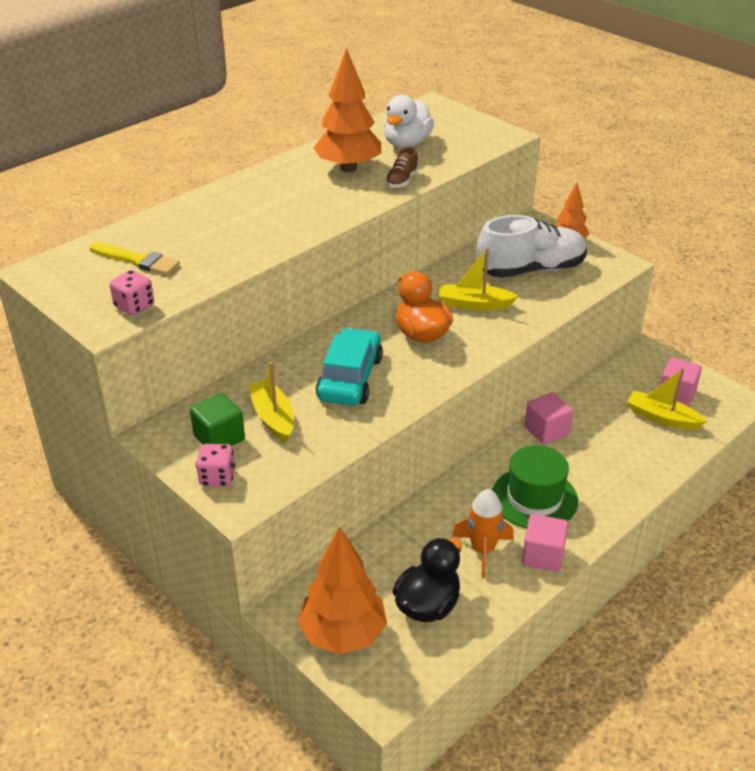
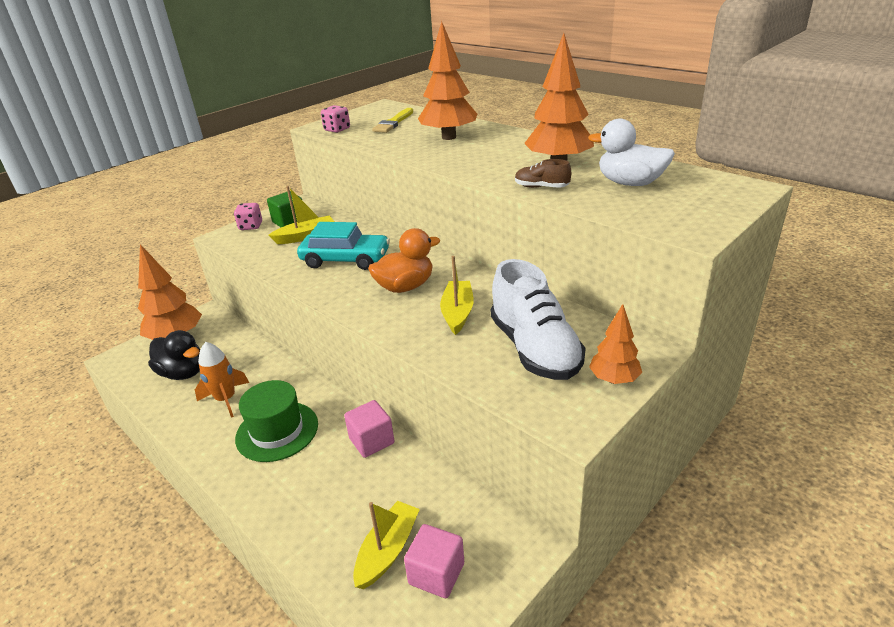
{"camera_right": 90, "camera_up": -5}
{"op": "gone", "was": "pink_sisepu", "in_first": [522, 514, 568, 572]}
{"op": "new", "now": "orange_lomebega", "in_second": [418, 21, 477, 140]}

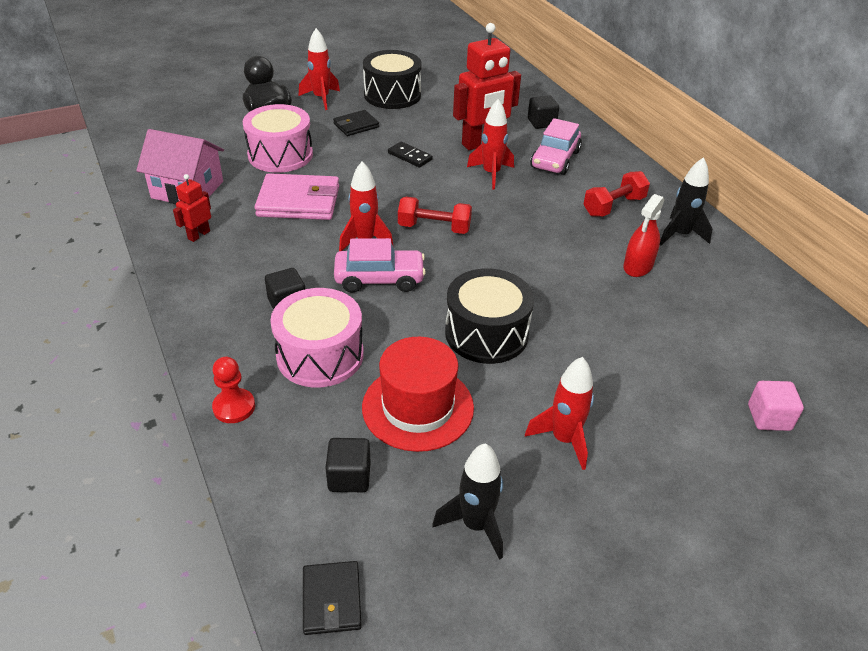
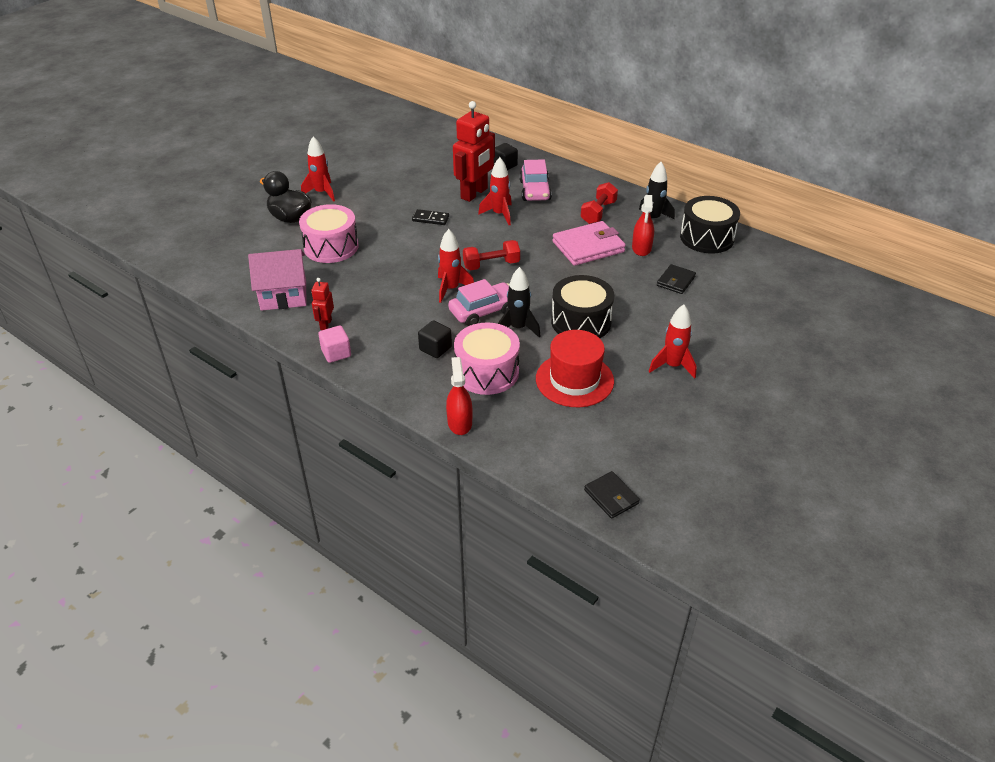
{"camera_right": -25, "camera_up": 0}
{"op": "gone", "was": "black_sisepu", "in_first": [325, 438, 371, 492]}
{"op": "shifted", "was": "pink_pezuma", "in_first": [255, 173, 339, 220], "in_second": [552, 221, 626, 266]}
{"op": "shifted", "was": "black_pezuma", "in_first": [333, 110, 379, 136], "in_second": [657, 264, 696, 294]}
{"op": "shifted", "was": "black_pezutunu", "in_first": [363, 50, 422, 109], "in_second": [680, 196, 740, 254]}
{"op": "shifted", "was": "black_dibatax", "in_first": [433, 443, 503, 560], "in_second": [498, 267, 540, 338]}
{"op": "shifted", "was": "pink_sisepu", "in_first": [748, 381, 804, 431], "in_second": [318, 325, 351, 363]}
{"op": "swapped", "was": "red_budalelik", "now": "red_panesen", "in_first": [212, 357, 255, 423], "in_second": [446, 357, 473, 435]}

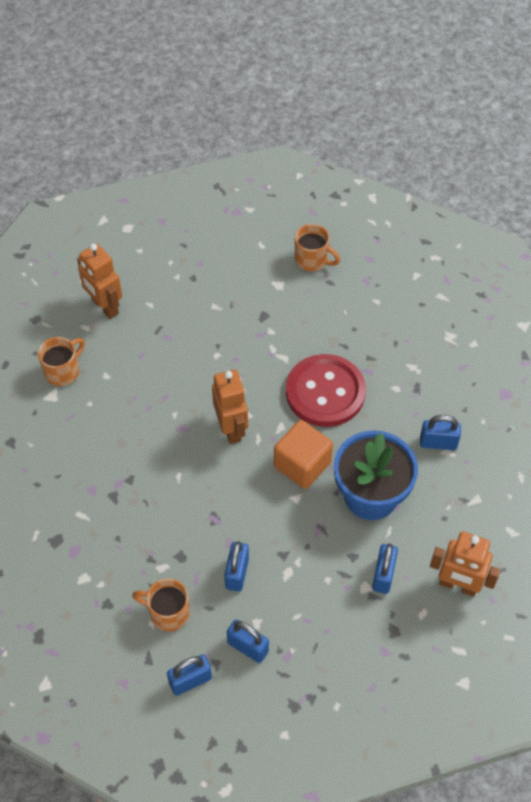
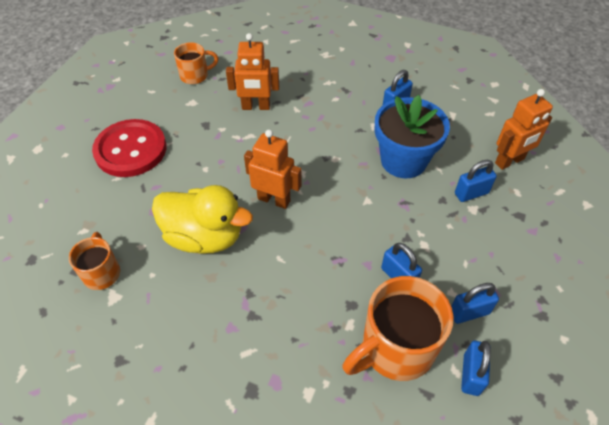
{"camera_right": -50, "camera_up": -5}
{"op": "gone", "was": "orange_sisepu", "in_first": [274, 420, 333, 489]}
{"op": "new", "now": "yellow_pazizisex", "in_second": [152, 185, 253, 254]}
{"op": "shifted", "was": "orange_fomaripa", "in_first": [77, 243, 122, 319], "in_second": [226, 33, 279, 110]}
{"op": "shifted", "was": "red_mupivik", "in_first": [286, 354, 366, 427], "in_second": [92, 119, 166, 177]}
{"op": "rotated", "was": "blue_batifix", "in_first": [372, 544, 398, 594], "in_second": [455, 160, 497, 202], "clockwise": -75}
{"op": "scaled", "was": "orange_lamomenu", "in_first": [132, 578, 190, 631], "in_second": [342, 276, 454, 381], "ratio": 1.8}

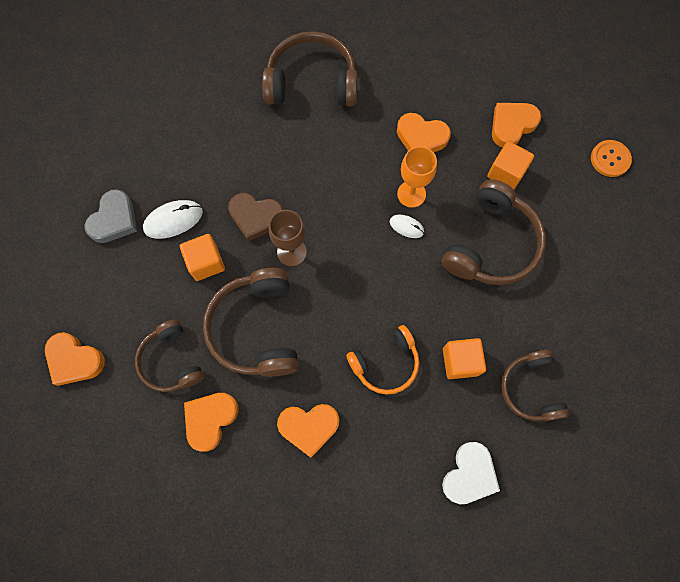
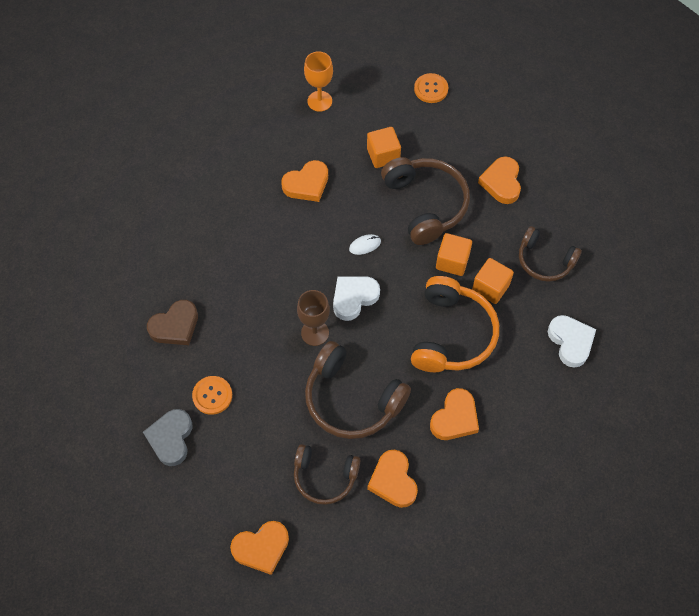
{"camera_right": -50, "camera_up": -10}
{"op": "gone", "was": "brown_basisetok", "in_first": [262, 31, 357, 107]}
{"op": "new", "now": "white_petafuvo", "in_second": [333, 276, 380, 321]}
{"op": "shifted", "was": "orange_sisepu", "in_first": [180, 234, 225, 281], "in_second": [436, 233, 472, 276]}
{"op": "shifted", "was": "brown_petafuvo", "in_first": [228, 193, 283, 242], "in_second": [147, 300, 198, 345]}
{"op": "shifted", "was": "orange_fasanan", "in_first": [397, 146, 437, 208], "in_second": [304, 51, 333, 112]}
{"op": "shifted", "was": "orange_petafuvo", "in_first": [492, 103, 541, 148], "in_second": [478, 156, 521, 204]}
{"op": "swapped", "was": "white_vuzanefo", "now": "orange_mupivik", "in_first": [143, 200, 203, 239], "in_second": [192, 376, 232, 415]}
{"op": "rotated", "was": "grey_petafuvo", "in_first": [84, 189, 137, 243], "in_second": [143, 409, 192, 466], "clockwise": -150}
{"op": "scaled", "was": "orange_basisetok", "in_first": [346, 325, 419, 395], "in_second": [411, 276, 499, 372], "ratio": 1.56}

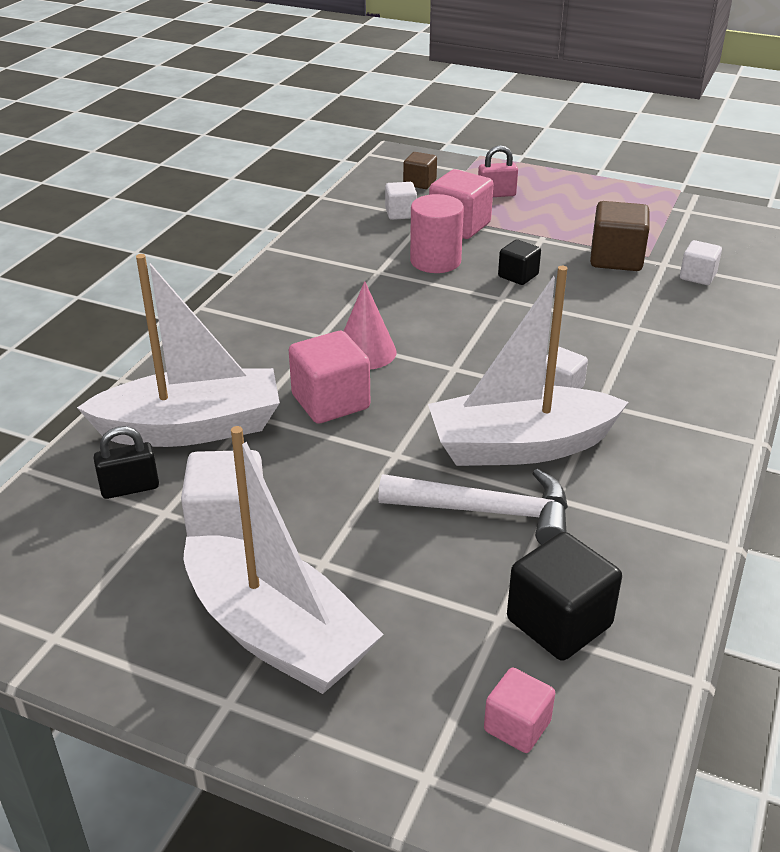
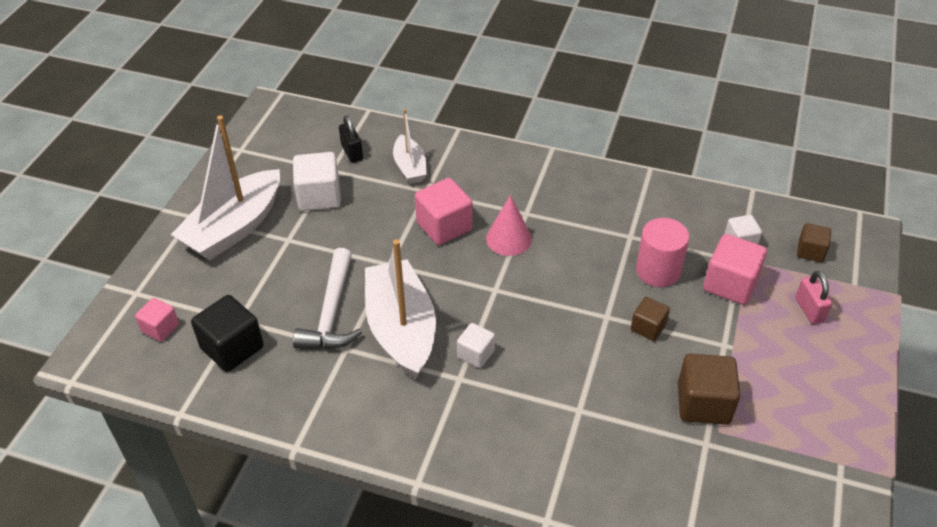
{"camera_right": 85, "camera_up": 10}
{"op": "gone", "was": "white_sisepu", "in_first": [680, 240, 722, 285]}
{"op": "repainted", "was": "black_sisepu", "now": "brown_sisepu", "in_first": [498, 239, 541, 285], "in_second": [631, 297, 670, 341]}
{"op": "scaled", "was": "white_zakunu", "in_first": [77, 254, 280, 447], "in_second": [393, 109, 427, 184], "ratio": 0.54}

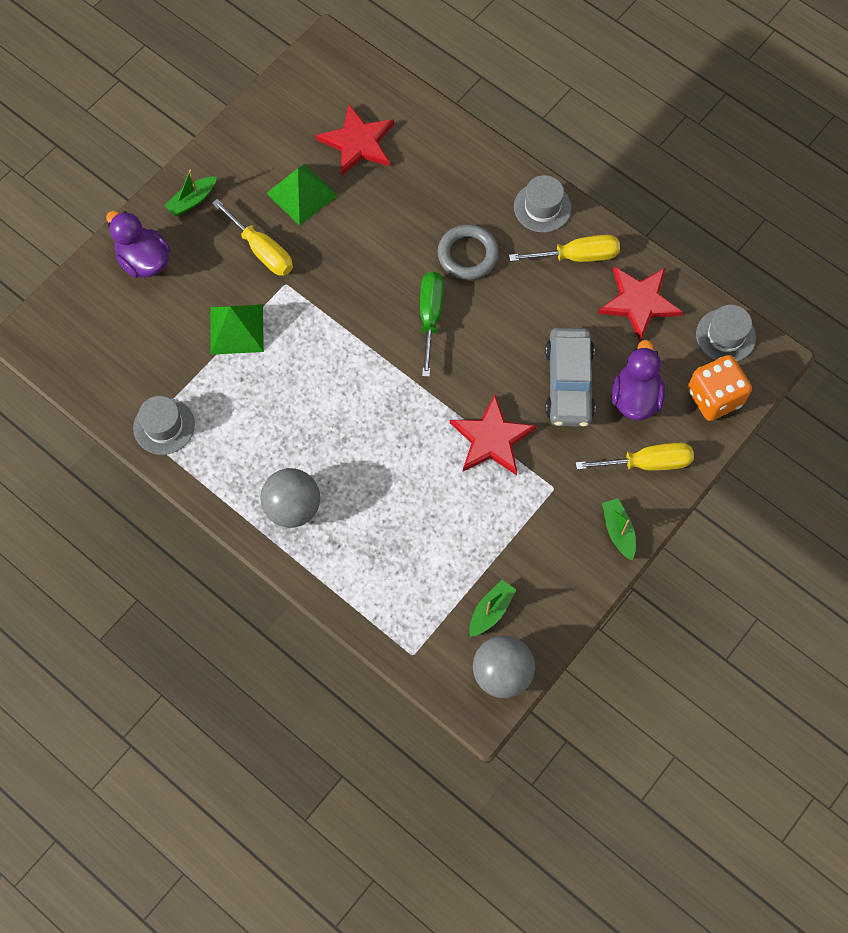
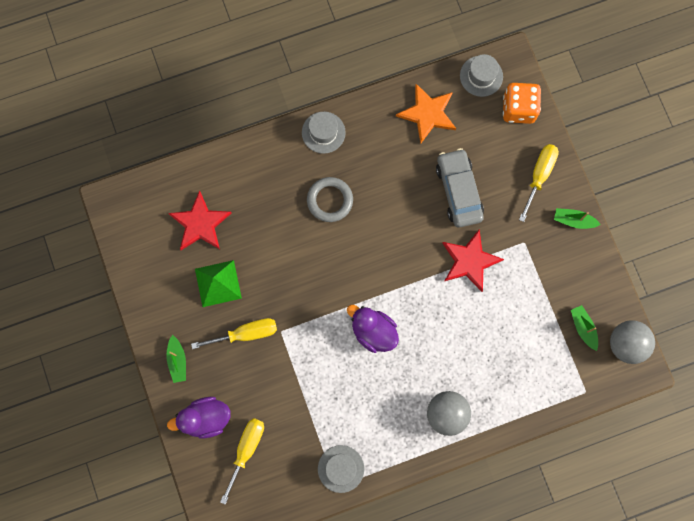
{"camera_right": -60, "camera_up": 10}
{"op": "gone", "was": "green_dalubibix", "in_first": [210, 305, 264, 355]}
{"op": "gone", "was": "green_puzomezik", "in_first": [420, 272, 444, 377]}
{"op": "shifted", "was": "yellow_puzomezik", "in_first": [509, 235, 620, 262], "in_second": [220, 418, 264, 505]}
{"op": "shifted", "was": "purple_pazizisex", "in_first": [612, 340, 665, 420], "in_second": [347, 305, 399, 353]}
{"op": "repainted", "was": "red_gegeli", "now": "orange_gegeli", "in_first": [598, 267, 683, 342], "in_second": [396, 84, 456, 144]}
{"op": "rotated", "was": "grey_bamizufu", "in_first": [545, 328, 595, 427], "in_second": [436, 148, 484, 227], "clockwise": -135}

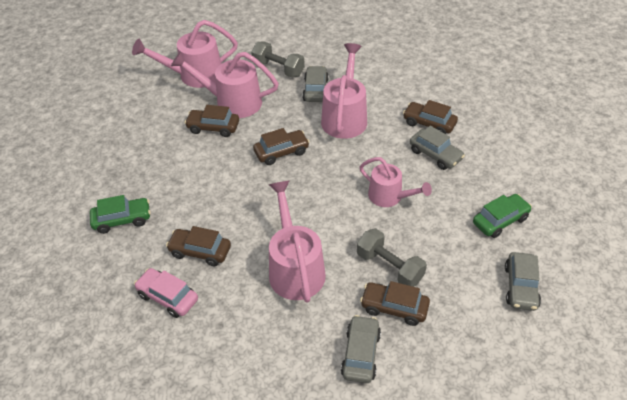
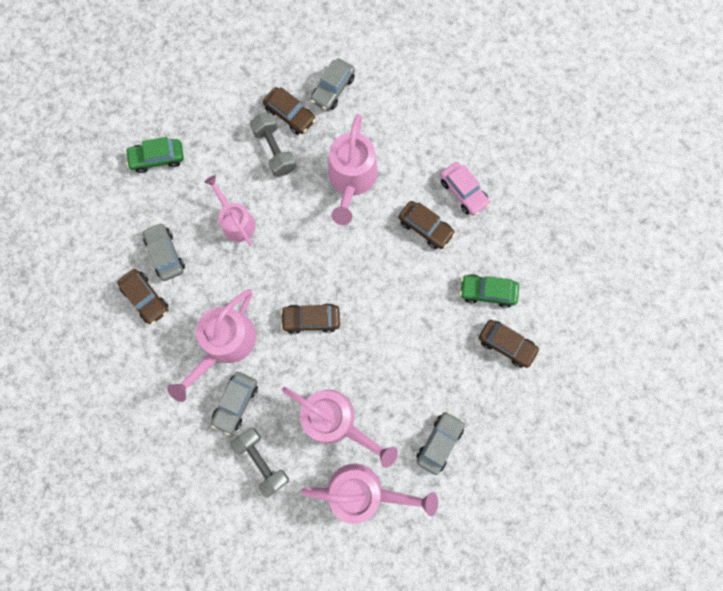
{"camera_right": -160, "camera_up": 30}
{"op": "shifted", "was": "brown_bamizufu", "in_first": [185, 105, 239, 137], "in_second": [479, 320, 540, 368]}
{"op": "shifted", "was": "grey_bamizufu", "in_first": [505, 252, 541, 311], "in_second": [417, 411, 465, 475]}

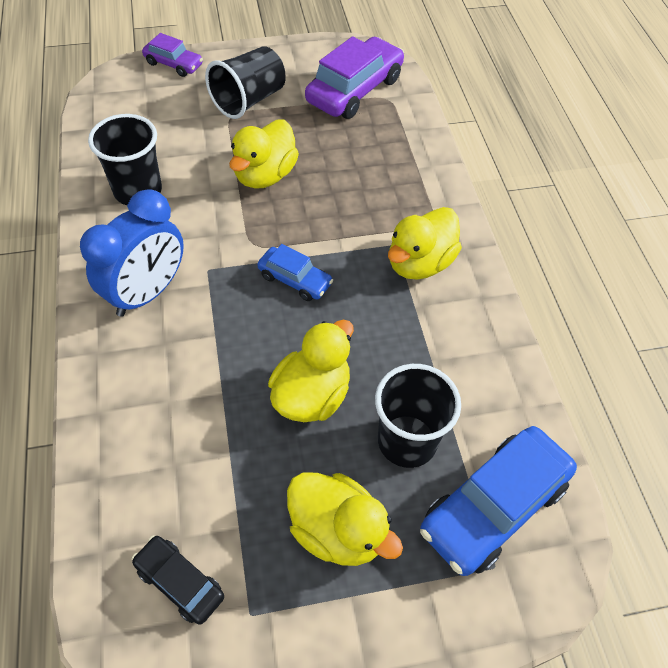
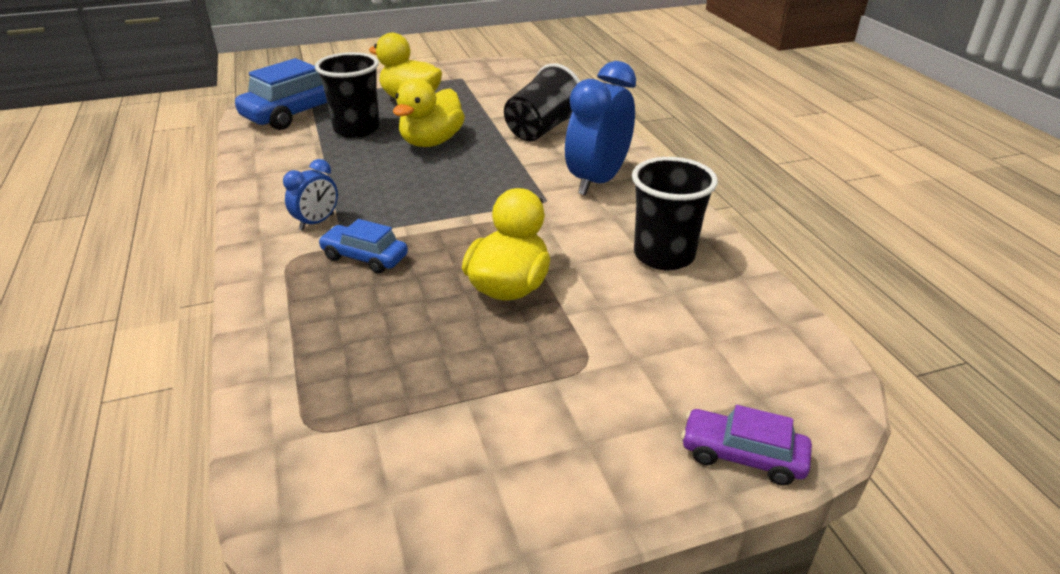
{"camera_right": 175, "camera_up": -20}
{"op": "gone", "was": "black_bamizufu", "in_first": [132, 535, 224, 625]}
{"op": "gone", "was": "purple_bamizufu", "in_first": [305, 36, 404, 119]}
{"op": "shifted", "was": "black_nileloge", "in_first": [205, 46, 286, 119], "in_second": [504, 63, 580, 141]}
{"op": "shifted", "was": "blue_bamizufu", "in_first": [257, 244, 333, 301], "in_second": [318, 219, 408, 273]}
{"op": "swapped", "was": "yellow_pazizisex", "now": "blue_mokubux", "in_first": [388, 207, 462, 279], "in_second": [283, 159, 338, 230]}

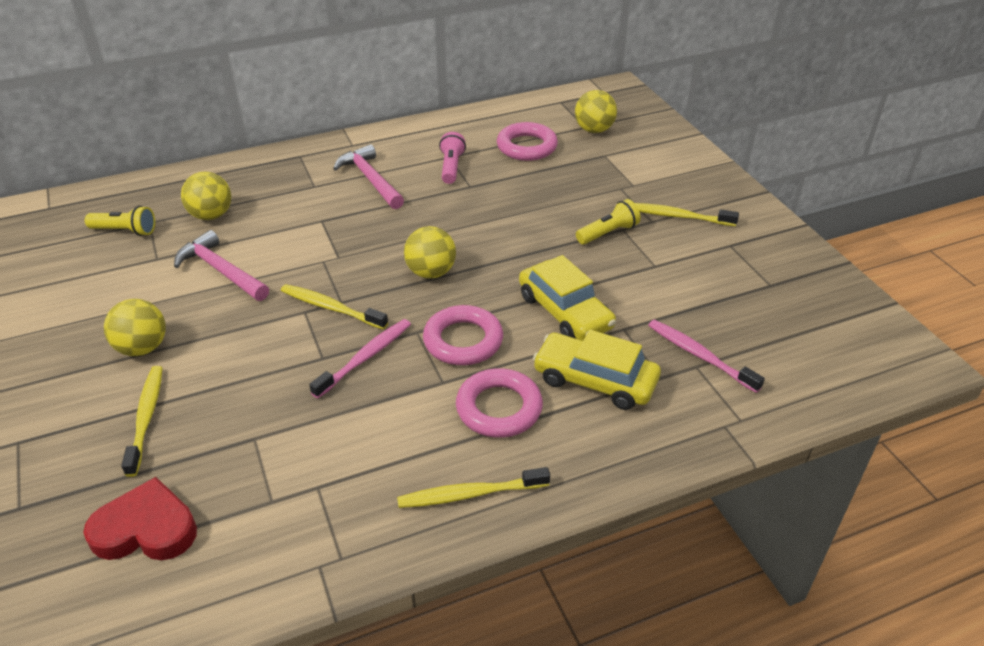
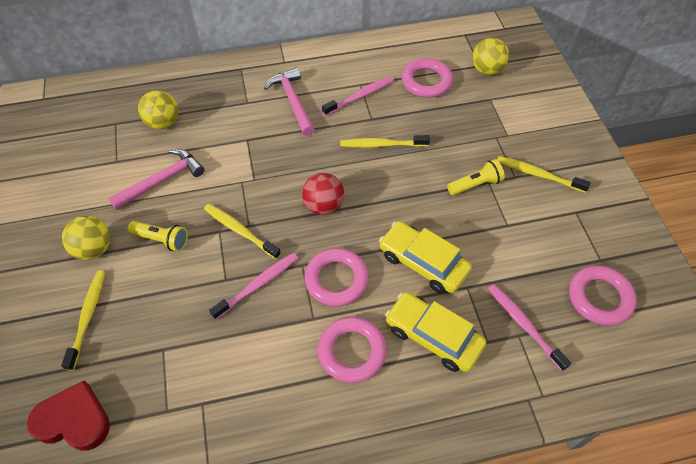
{"camera_right": 10, "camera_up": 15}
{"op": "new", "now": "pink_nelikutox", "in_second": [569, 265, 637, 326]}
{"op": "shifted", "was": "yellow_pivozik", "in_first": [85, 206, 155, 236], "in_second": [128, 221, 188, 252]}
{"op": "shifted", "was": "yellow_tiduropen", "in_first": [397, 467, 550, 508], "in_second": [340, 135, 430, 148]}
{"op": "swapped", "was": "pink_pivozik", "now": "pink_tiduropen", "in_first": [439, 132, 466, 184], "in_second": [322, 76, 394, 116]}
{"op": "repainted", "was": "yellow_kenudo", "now": "red_kenudo", "in_first": [404, 226, 456, 279], "in_second": [302, 173, 344, 215]}
{"op": "rotated", "was": "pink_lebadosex", "in_first": [174, 230, 269, 301], "in_second": [108, 149, 205, 210], "clockwise": 90}
{"op": "rotated", "was": "yellow_bamizufu", "in_first": [519, 255, 616, 341], "in_second": [379, 221, 472, 293], "clockwise": 150}

